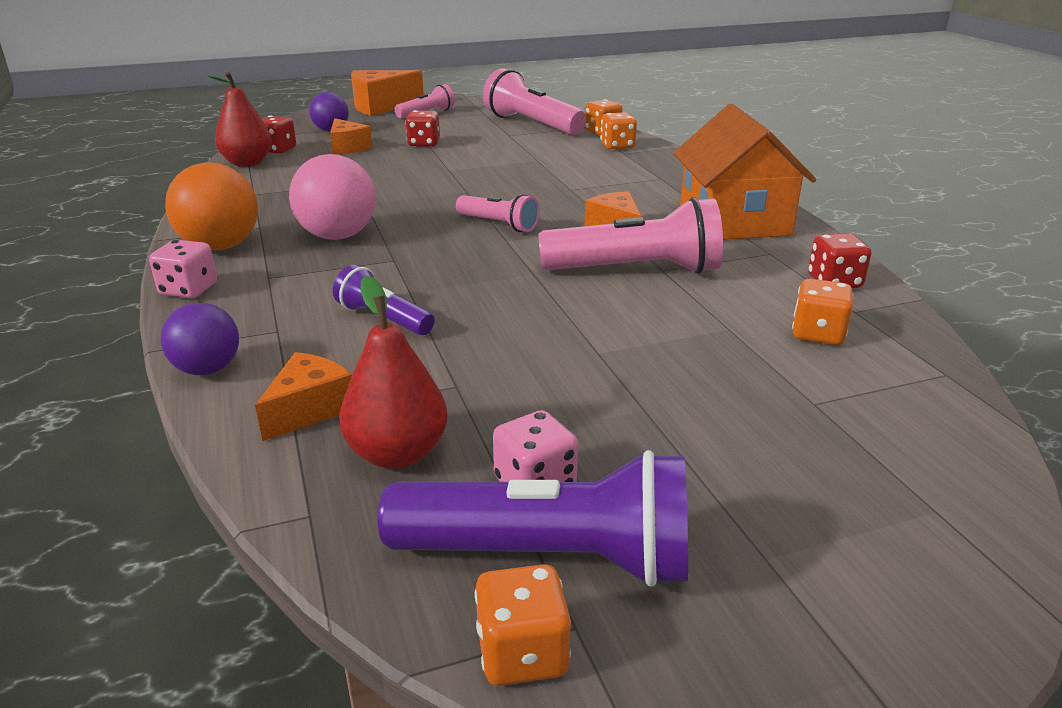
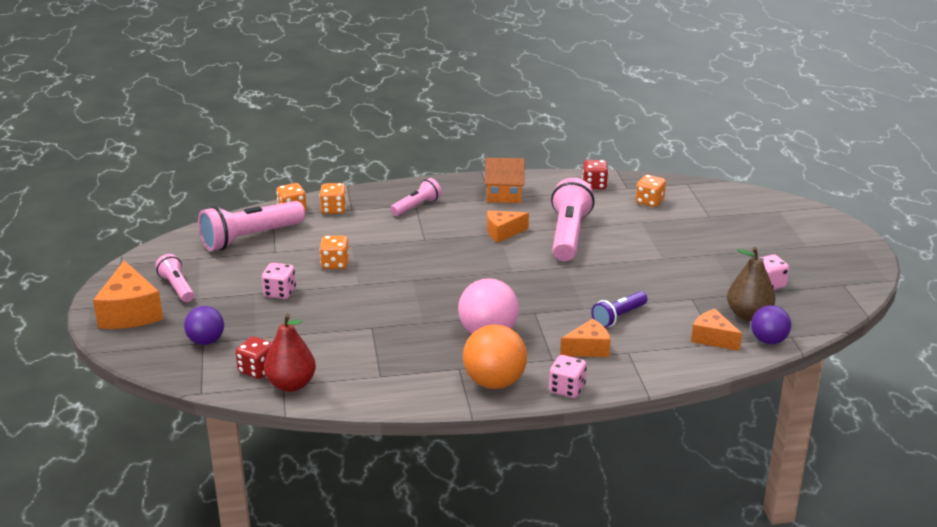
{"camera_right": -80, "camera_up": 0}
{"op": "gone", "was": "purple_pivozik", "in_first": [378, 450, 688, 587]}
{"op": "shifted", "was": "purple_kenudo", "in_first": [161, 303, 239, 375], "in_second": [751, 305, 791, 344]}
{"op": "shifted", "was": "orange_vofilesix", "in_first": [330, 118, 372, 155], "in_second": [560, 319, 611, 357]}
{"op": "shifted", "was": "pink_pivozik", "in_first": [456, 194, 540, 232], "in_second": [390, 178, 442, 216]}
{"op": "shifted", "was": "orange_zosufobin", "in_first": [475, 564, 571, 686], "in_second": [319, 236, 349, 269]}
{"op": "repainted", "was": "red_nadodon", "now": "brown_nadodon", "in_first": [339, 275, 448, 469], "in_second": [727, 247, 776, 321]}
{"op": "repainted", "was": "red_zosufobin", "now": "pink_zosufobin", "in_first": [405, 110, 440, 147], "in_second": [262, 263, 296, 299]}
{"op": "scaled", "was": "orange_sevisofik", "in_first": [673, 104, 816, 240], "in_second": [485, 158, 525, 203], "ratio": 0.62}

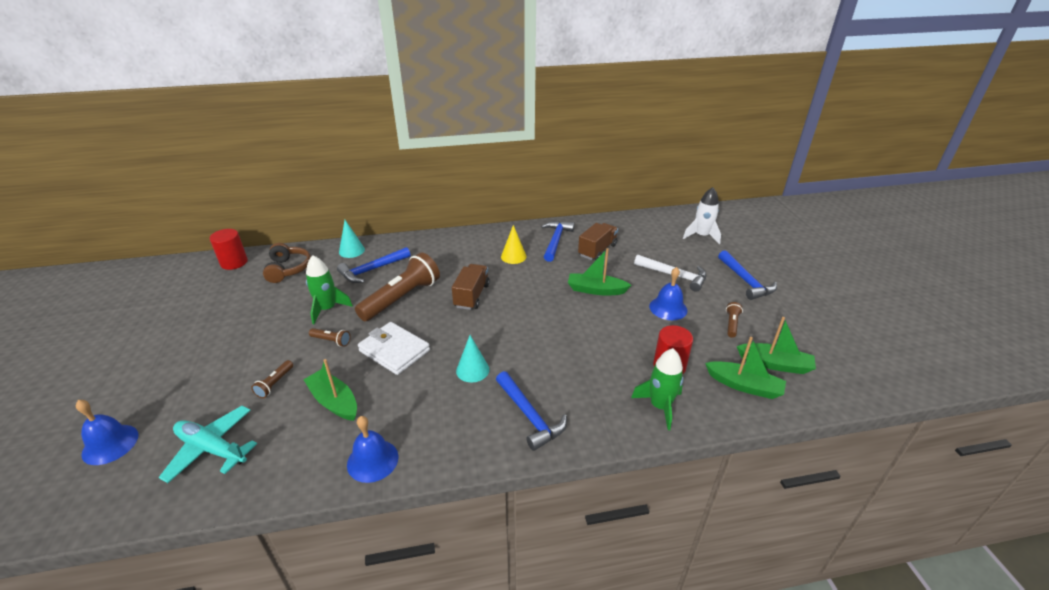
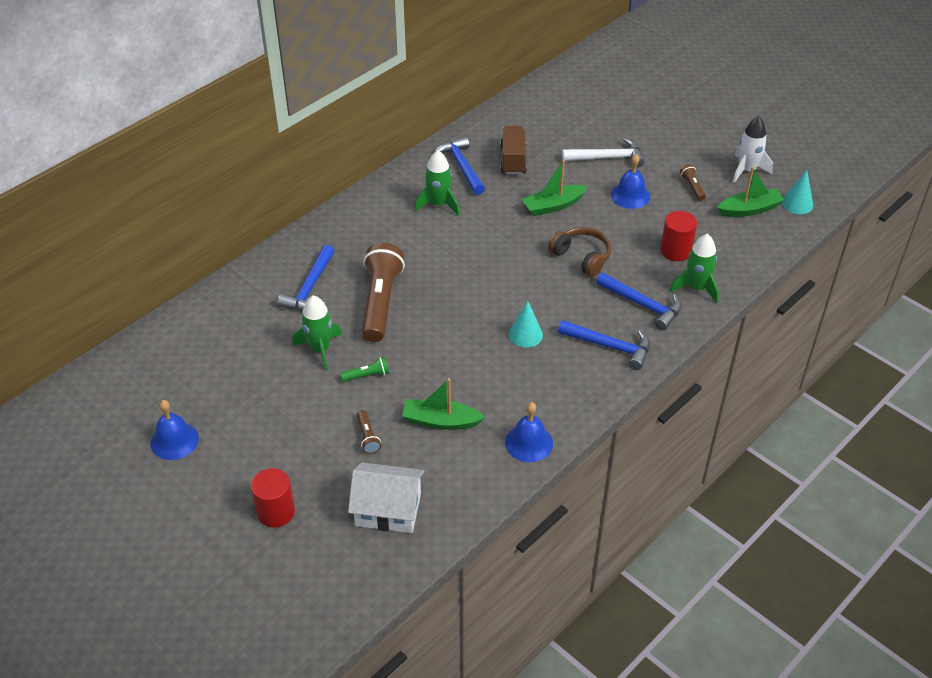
{"camera_right": -35, "camera_up": 10}
{"op": "gone", "was": "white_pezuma", "in_first": [358, 322, 430, 375]}
{"op": "gone", "was": "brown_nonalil", "in_first": [452, 264, 490, 310]}
{"op": "gone", "was": "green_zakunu", "in_first": [705, 337, 786, 399]}
{"op": "shifted", "was": "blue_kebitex", "in_first": [76, 400, 138, 465], "in_second": [150, 400, 199, 460]}
{"op": "shifted", "was": "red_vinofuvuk", "in_first": [210, 229, 248, 270], "in_second": [251, 468, 295, 527]}
{"op": "shifted", "was": "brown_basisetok", "in_first": [263, 243, 311, 283], "in_second": [548, 227, 611, 277]}
{"op": "shifted", "was": "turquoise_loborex", "in_first": [339, 220, 365, 258], "in_second": [782, 170, 813, 214]}
{"op": "shifted", "was": "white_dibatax", "in_first": [683, 187, 721, 244], "in_second": [733, 117, 773, 183]}
{"op": "shifted", "was": "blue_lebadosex", "in_first": [718, 250, 777, 300], "in_second": [596, 273, 681, 330]}
{"op": "swapped", "was": "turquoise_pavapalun", "now": "white_sevisofik", "in_first": [158, 406, 257, 483], "in_second": [348, 462, 425, 533]}
{"op": "swapped", "was": "yellow_loborex", "now": "green_dibatax", "in_first": [501, 225, 527, 264], "in_second": [414, 150, 460, 216]}
{"op": "repainted", "was": "brown_pivozik", "now": "green_pivozik", "in_first": [309, 328, 351, 347], "in_second": [340, 357, 389, 382]}

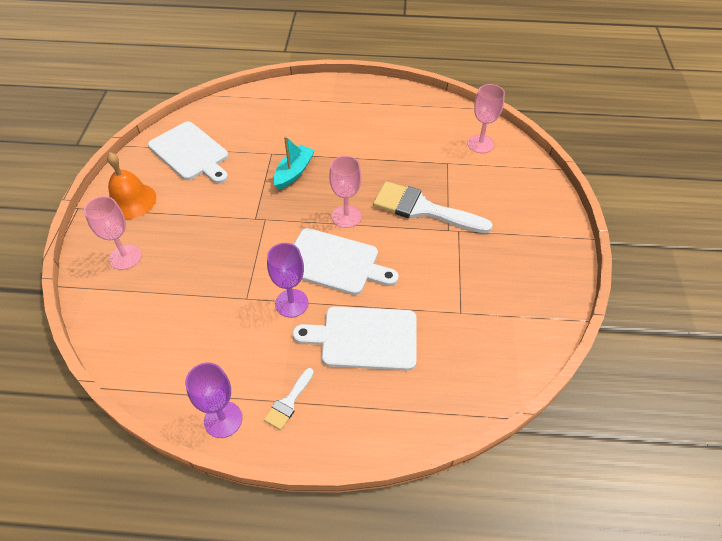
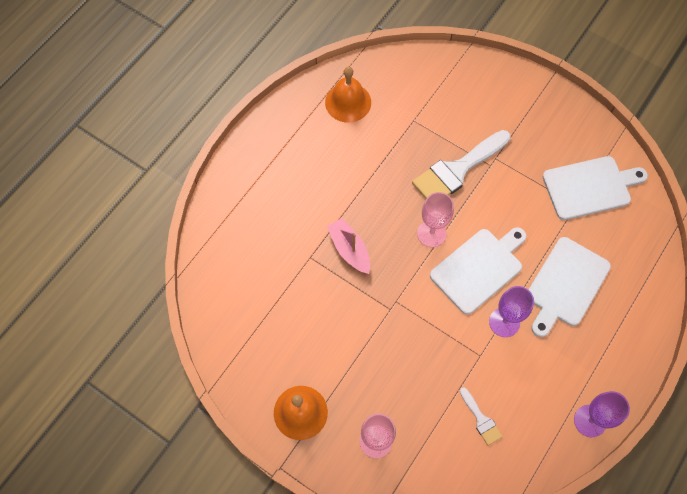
{"camera_right": -60, "camera_up": 15}
{"op": "gone", "was": "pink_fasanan", "in_first": [467, 84, 505, 153]}
{"op": "new", "now": "orange_kebitex", "in_second": [325, 67, 371, 123]}
{"op": "shifted", "was": "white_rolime", "in_first": [148, 122, 228, 184], "in_second": [542, 156, 648, 220]}
{"op": "shifted", "was": "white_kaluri", "in_first": [264, 368, 314, 430], "in_second": [460, 388, 503, 446]}
{"op": "repainted", "was": "turquoise_zakunu", "now": "pink_zakunu", "in_first": [273, 136, 315, 190], "in_second": [327, 218, 370, 274]}

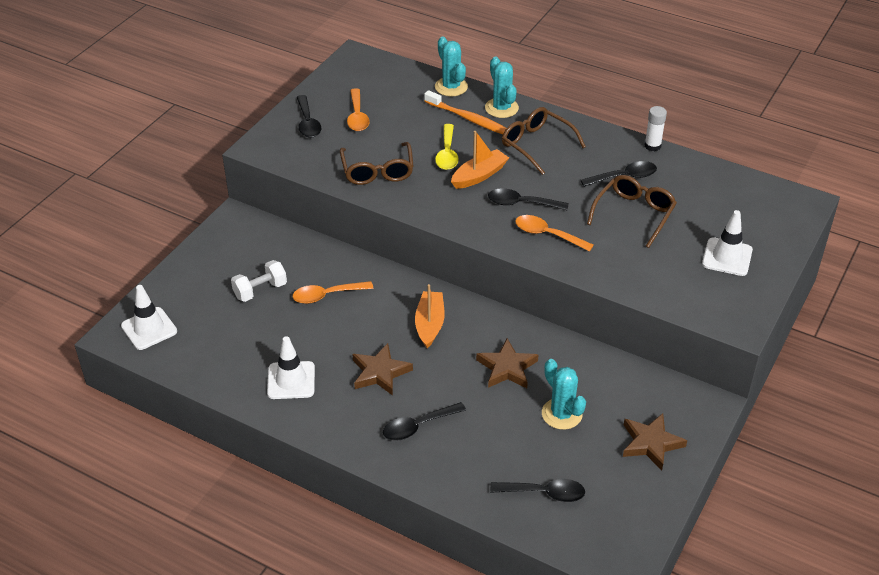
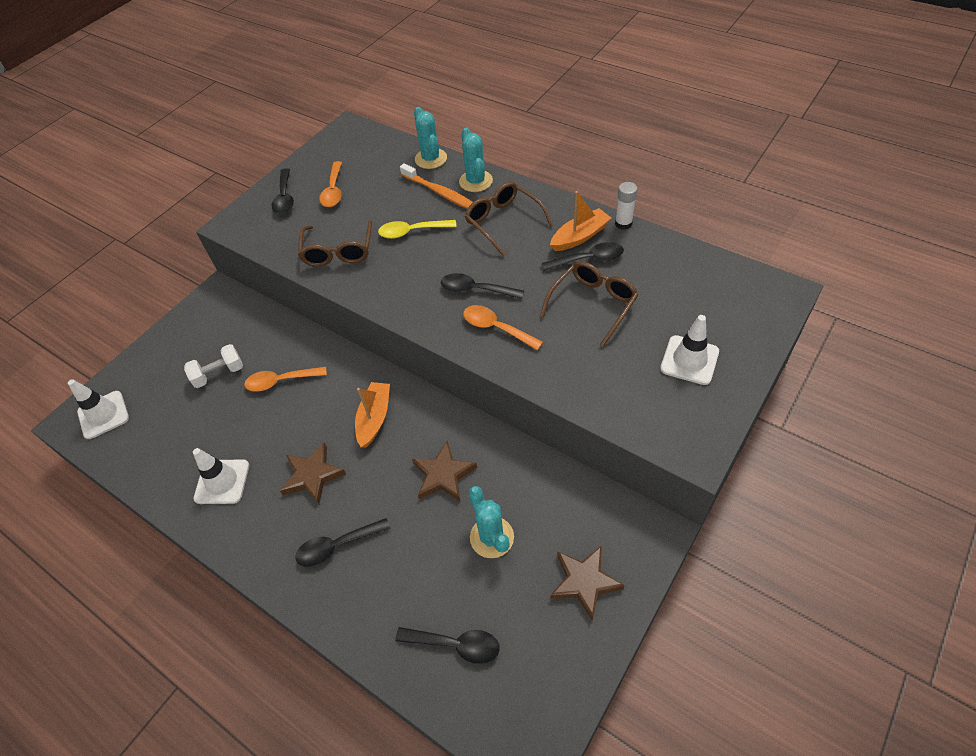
{"camera_right": 10, "camera_up": 10}
{"op": "shifted", "was": "orange_zakunu", "in_first": [451, 131, 509, 189], "in_second": [550, 191, 611, 251]}
{"op": "rotated", "was": "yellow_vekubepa", "in_first": [435, 124, 459, 170], "in_second": [378, 220, 457, 239], "clockwise": 75}

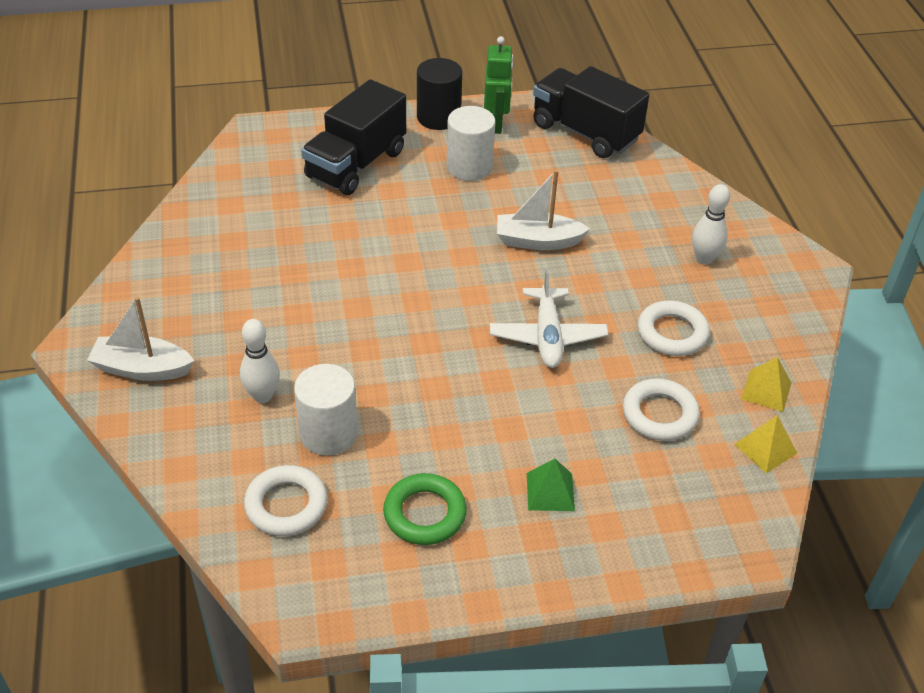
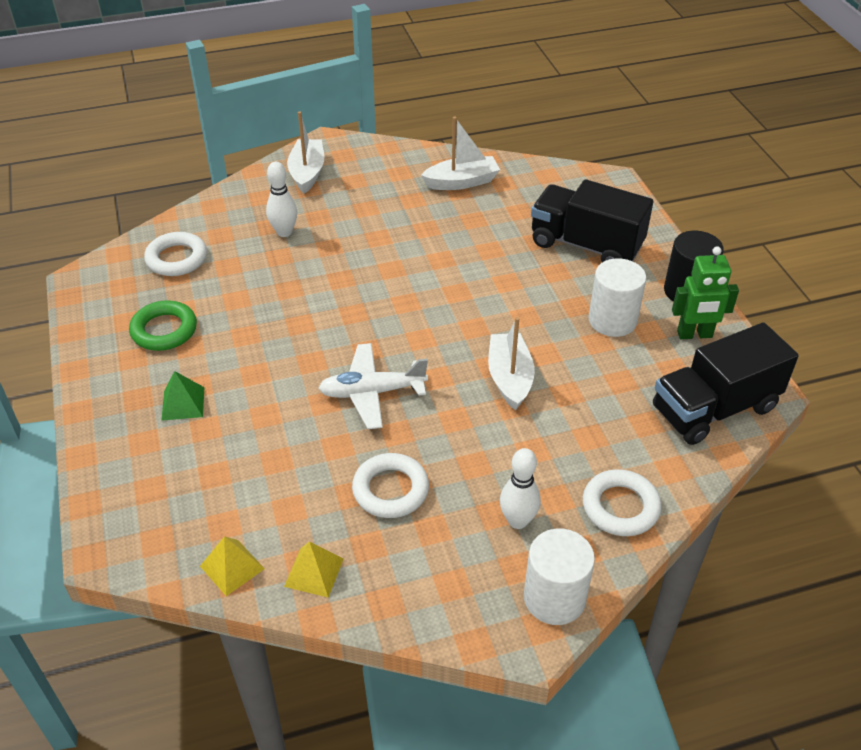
{"camera_right": 85, "camera_up": 0}
{"op": "new", "now": "white_zakunu", "in_second": [421, 116, 500, 190]}
{"op": "shifted", "was": "white_vinofuvuk", "in_first": [294, 364, 358, 456], "in_second": [524, 528, 595, 625]}
{"op": "shifted", "was": "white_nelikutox", "in_first": [623, 379, 700, 441], "in_second": [583, 469, 662, 536]}
{"op": "rotated", "was": "black_nonalil", "in_first": [533, 66, 649, 158], "in_second": [653, 322, 799, 445], "clockwise": -150}

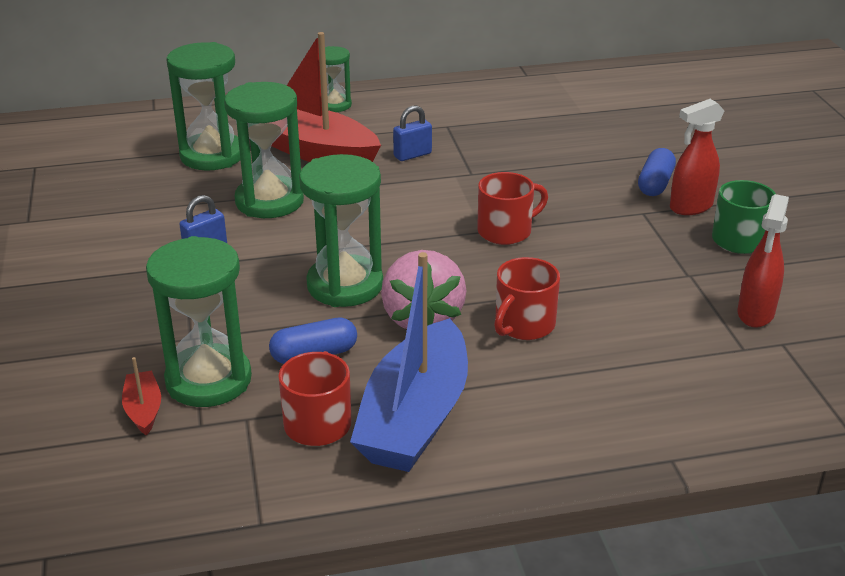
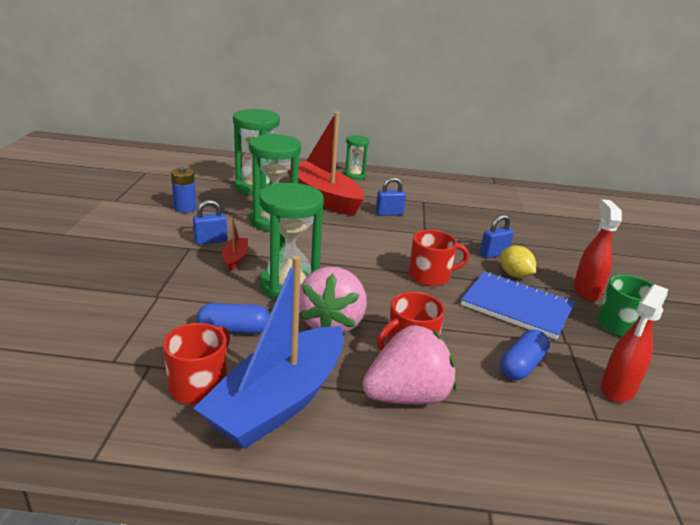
{"camera_right": 15, "camera_up": -5}
{"op": "gone", "was": "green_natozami", "in_first": [146, 236, 252, 407]}
{"op": "new", "now": "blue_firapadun", "in_second": [171, 167, 196, 213]}
{"op": "new", "now": "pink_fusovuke", "in_second": [362, 325, 456, 404]}
{"op": "new", "now": "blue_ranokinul", "in_second": [461, 271, 575, 340]}
{"op": "new", "now": "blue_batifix", "in_second": [480, 215, 514, 258]}
{"op": "new", "now": "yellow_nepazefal", "in_second": [500, 246, 536, 278]}
{"op": "shifted", "was": "red_zakunu", "in_first": [122, 357, 161, 436], "in_second": [222, 219, 248, 271]}
{"op": "shifted", "was": "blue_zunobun", "in_first": [638, 148, 676, 196], "in_second": [500, 330, 550, 380]}
{"op": "rotated", "was": "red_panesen", "in_first": [670, 99, 725, 215], "in_second": [574, 199, 622, 301], "clockwise": 105}

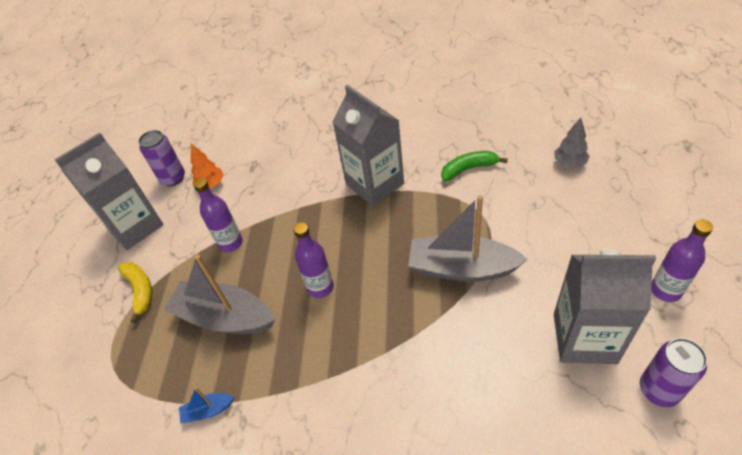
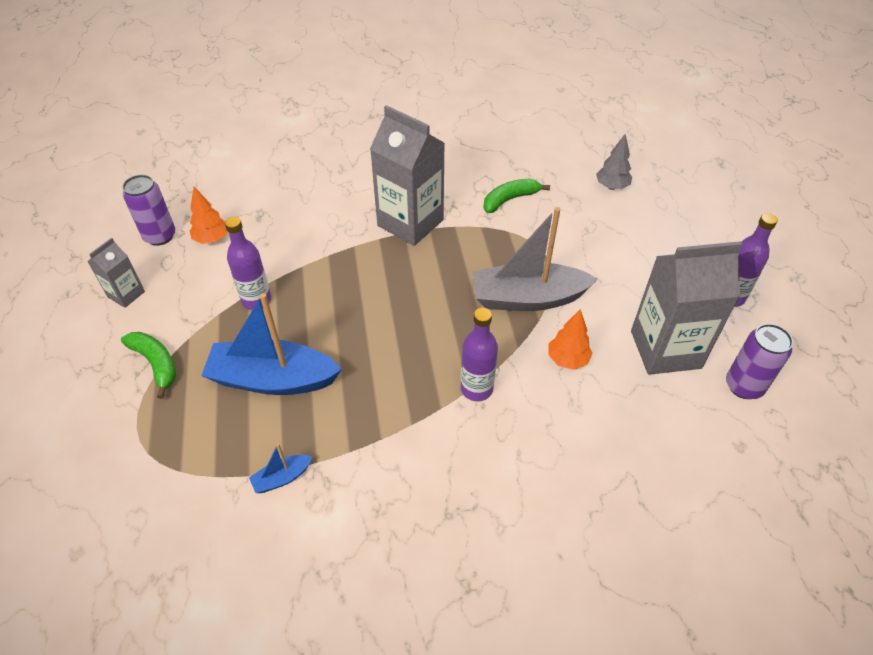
{"camera_right": -20, "camera_up": 0}
{"op": "new", "now": "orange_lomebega", "in_second": [548, 309, 593, 370]}
{"op": "shifted", "was": "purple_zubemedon", "in_first": [293, 222, 334, 298], "in_second": [461, 308, 498, 401]}
{"op": "repainted", "was": "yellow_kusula", "now": "green_kusula", "in_first": [118, 262, 152, 323], "in_second": [121, 332, 176, 399]}
{"op": "repainted", "was": "grey_zakunu", "now": "blue_zakunu", "in_first": [164, 255, 275, 334], "in_second": [201, 293, 342, 395]}
{"op": "scaled", "was": "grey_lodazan", "in_first": [54, 133, 163, 250], "in_second": [88, 238, 145, 308], "ratio": 0.5}

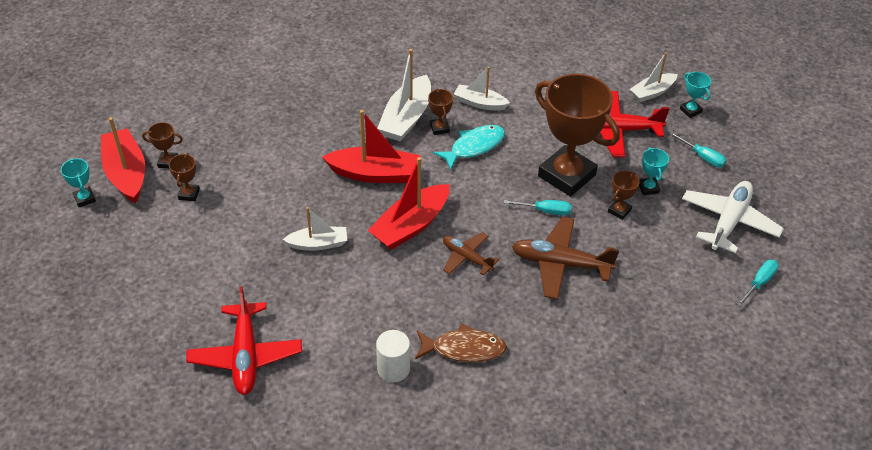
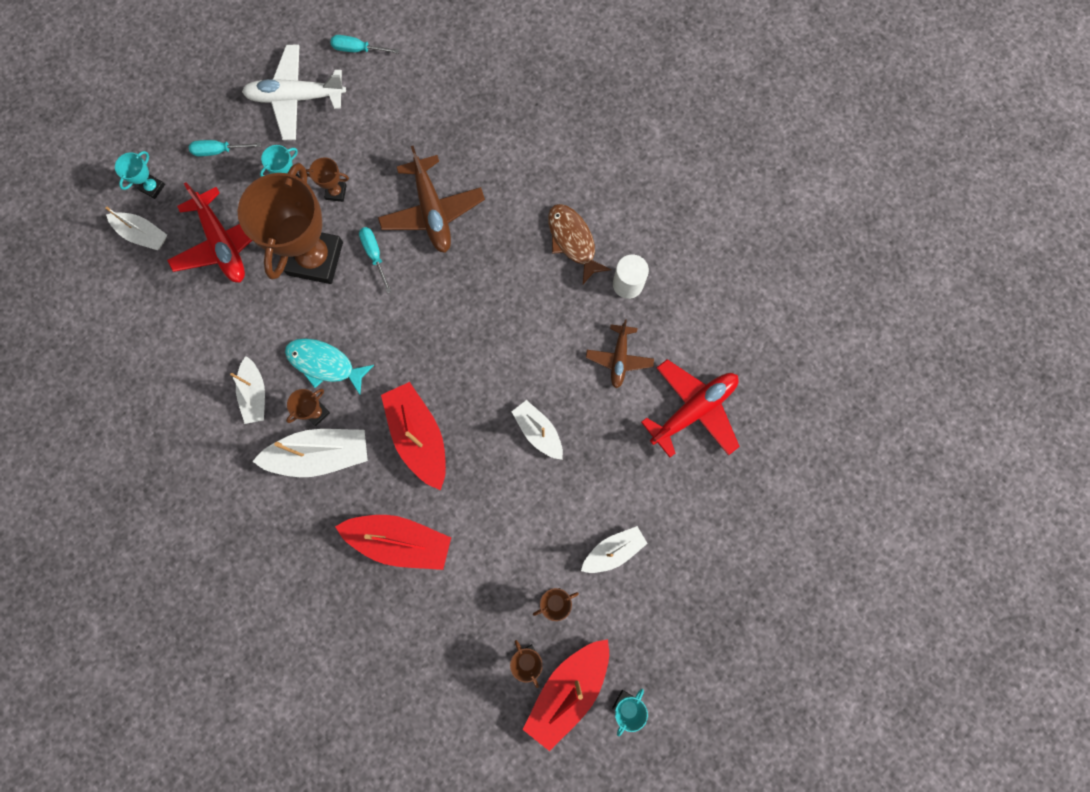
{"camera_right": -120, "camera_up": 30}
{"op": "new", "now": "white_zakunu", "in_second": [581, 526, 648, 573]}
{"op": "shifted", "was": "red_zakunu", "in_first": [368, 157, 450, 250], "in_second": [335, 515, 451, 570]}
{"op": "shifted", "was": "brown_pavapalun", "in_first": [443, 232, 499, 276], "in_second": [586, 319, 654, 388]}
{"op": "rotated", "was": "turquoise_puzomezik", "in_first": [669, 132, 727, 167], "in_second": [189, 140, 261, 156], "clockwise": -105}

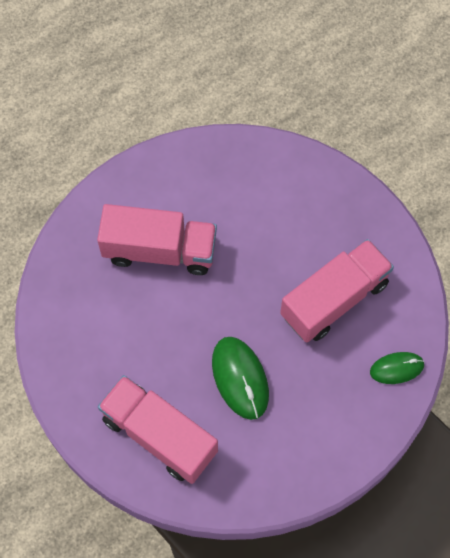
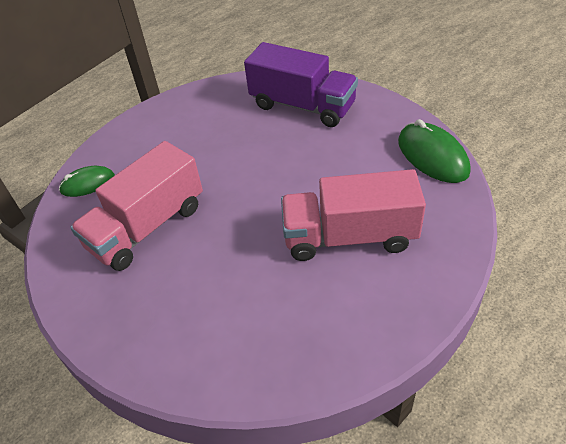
{"camera_right": 175, "camera_up": -20}
{"op": "shifted", "was": "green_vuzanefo", "in_first": [212, 337, 269, 420], "in_second": [398, 119, 470, 183]}
{"op": "repainted", "was": "pink_nonalil", "now": "purple_nonalil", "in_first": [98, 375, 218, 484], "in_second": [244, 42, 358, 127]}

